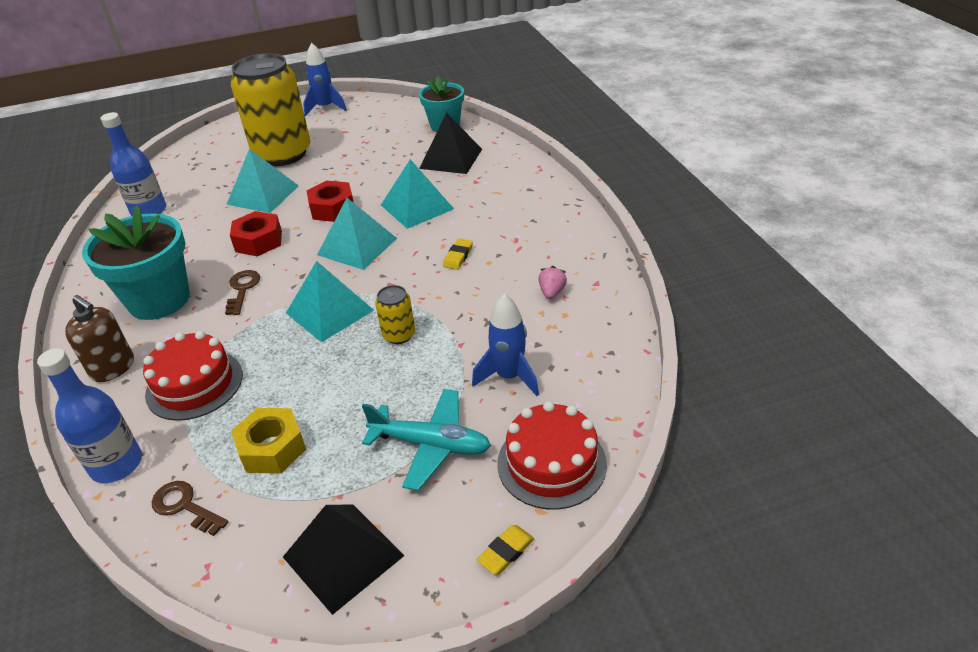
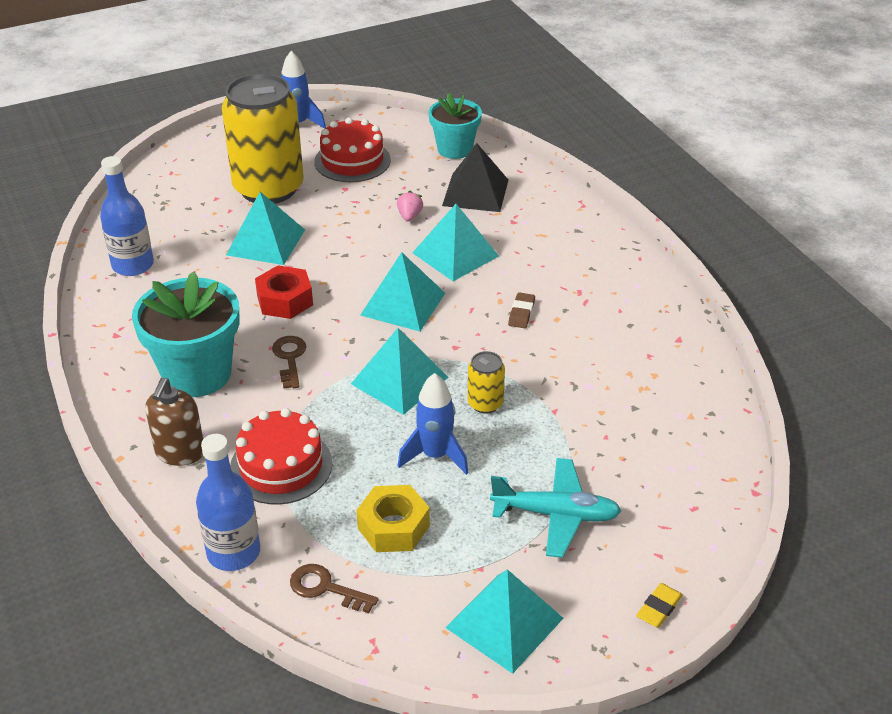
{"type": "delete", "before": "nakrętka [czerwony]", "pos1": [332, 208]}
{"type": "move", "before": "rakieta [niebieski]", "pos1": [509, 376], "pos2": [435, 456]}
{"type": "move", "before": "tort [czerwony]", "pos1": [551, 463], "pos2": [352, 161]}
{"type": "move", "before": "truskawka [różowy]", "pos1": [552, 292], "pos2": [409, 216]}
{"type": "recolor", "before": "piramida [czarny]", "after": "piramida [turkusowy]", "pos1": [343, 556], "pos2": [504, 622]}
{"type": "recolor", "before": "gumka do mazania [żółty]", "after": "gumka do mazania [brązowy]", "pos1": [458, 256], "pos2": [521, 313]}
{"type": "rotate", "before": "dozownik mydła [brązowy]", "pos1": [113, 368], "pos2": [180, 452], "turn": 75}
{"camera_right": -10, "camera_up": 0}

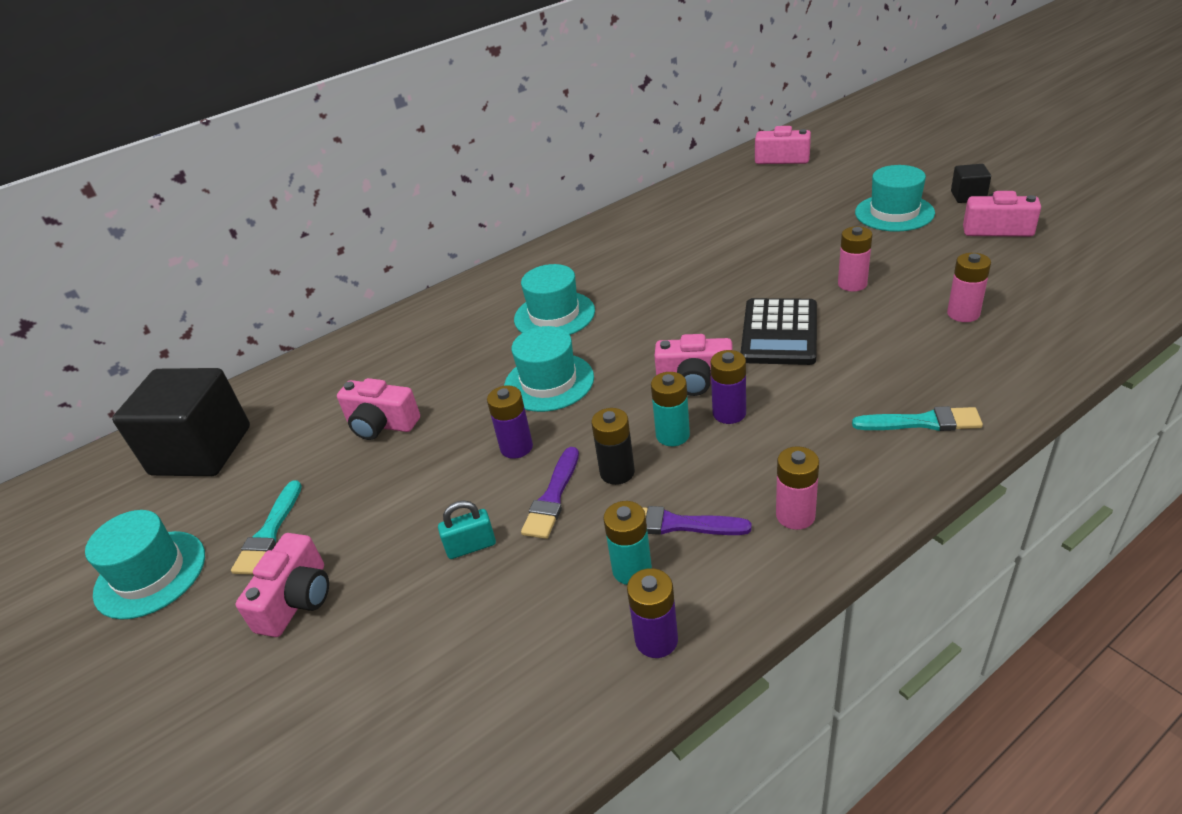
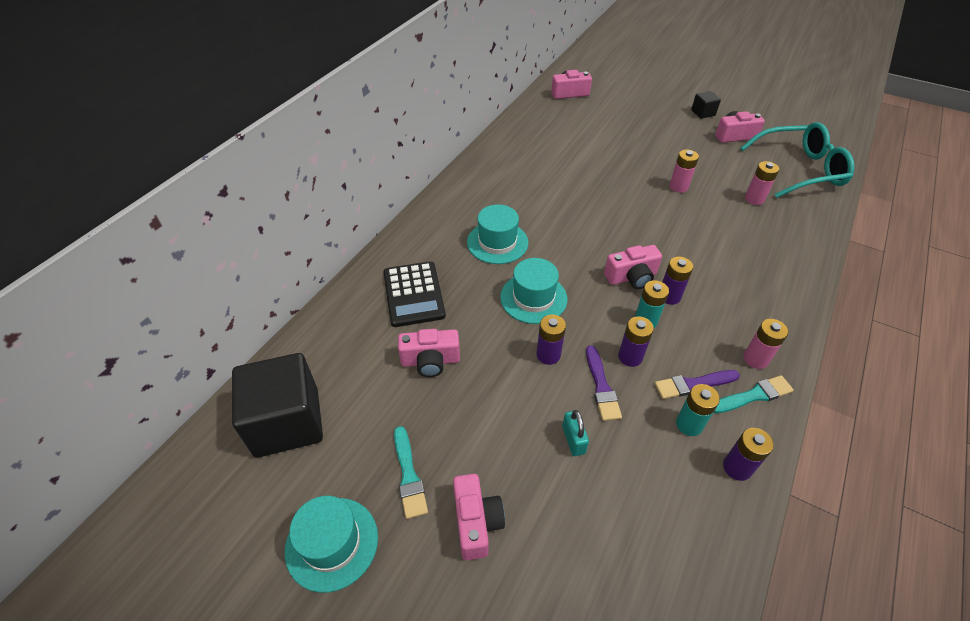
{"type": "delete", "before": "kapelusz [turkusowy]", "pos1": [894, 213]}
{"type": "insert", "after": "okulary [turkusowy]", "pos2": [799, 169]}
{"type": "move", "before": "kalkulator [czarny]", "pos1": [779, 333], "pos2": [414, 294]}
{"type": "move", "before": "pędzel [turkusowy]", "pos1": [922, 422], "pos2": [753, 395]}
{"type": "recolor", "before": "bateria [czarny]", "after": "bateria [fioletowy]", "pos1": [617, 472], "pos2": [630, 357]}
{"type": "rotate", "before": "kłódka [turkusowy]", "pos1": [471, 546], "pos2": [573, 440], "turn": -60}
{"camera_right": -30, "camera_up": 10}

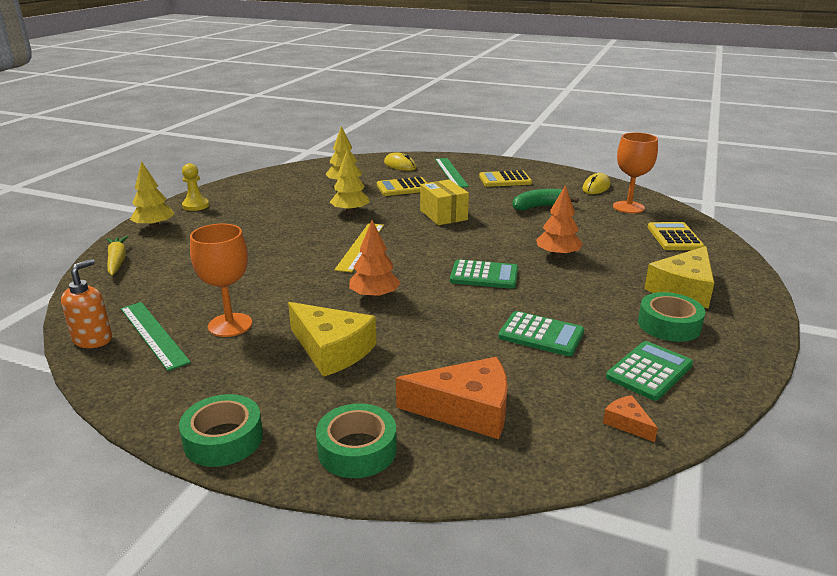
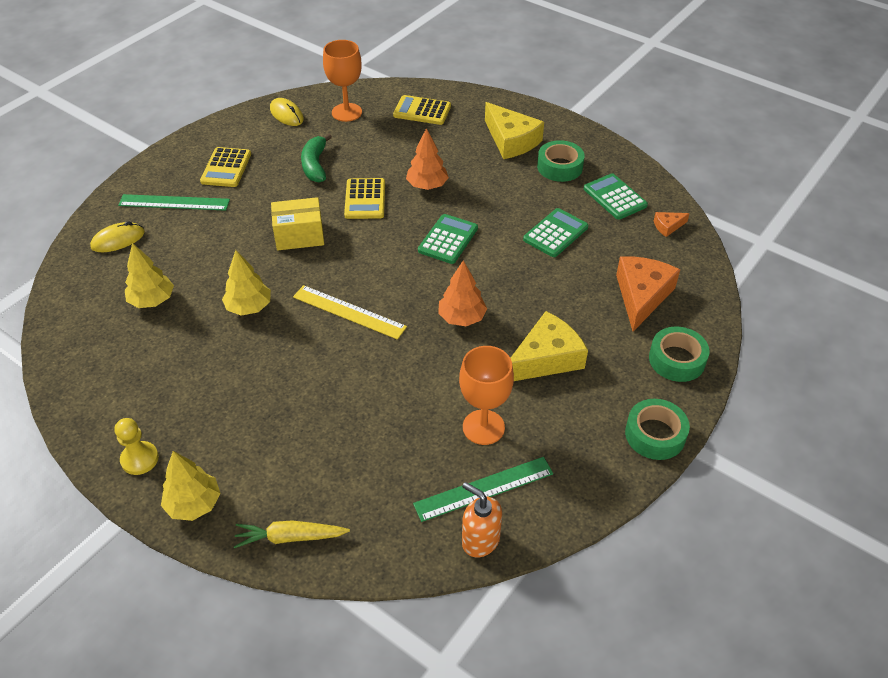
{"type": "move", "before": "kalkulator [żółty]", "pos1": [403, 188], "pos2": [365, 199]}
{"camera_right": -75, "camera_up": 20}

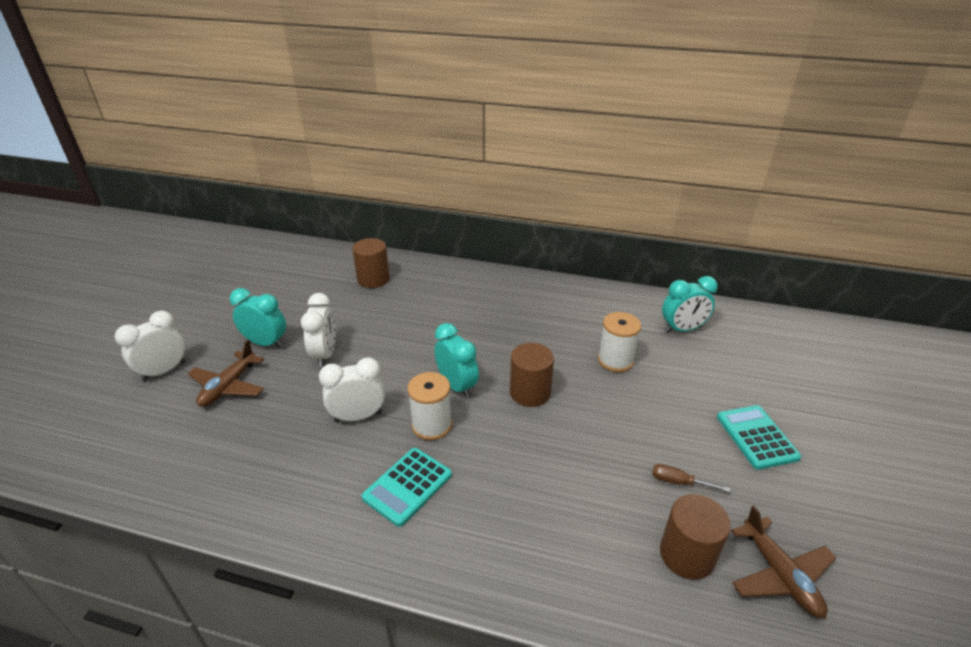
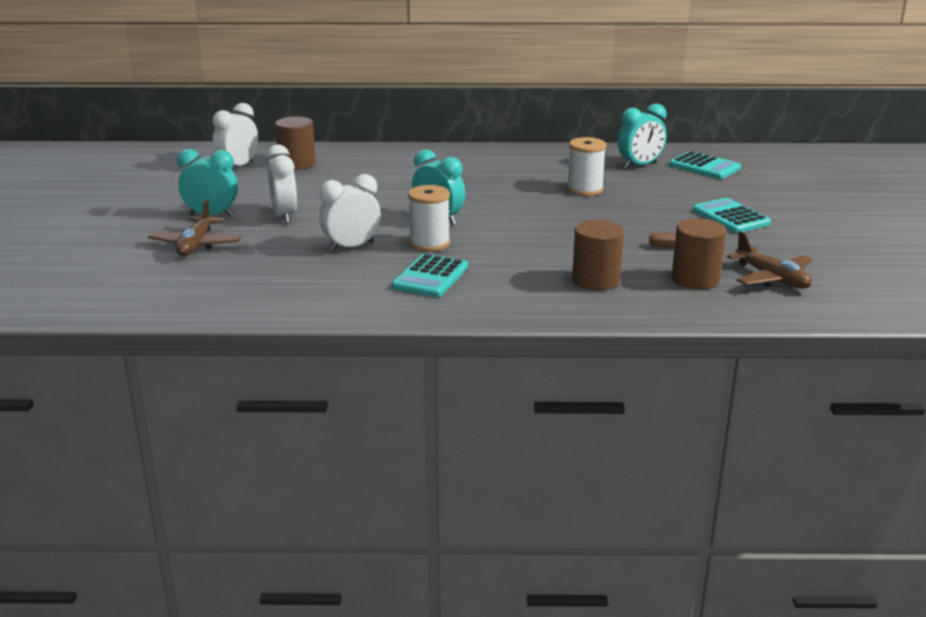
{"type": "insert", "after": "kalkulator [turkusowy]", "pos2": [704, 166]}
{"type": "move", "before": "budzik [biały]", "pos1": [164, 371], "pos2": [238, 166]}
{"type": "move", "before": "walec [brązowy]", "pos1": [530, 392], "pos2": [595, 280]}
{"camera_right": -15, "camera_up": -10}

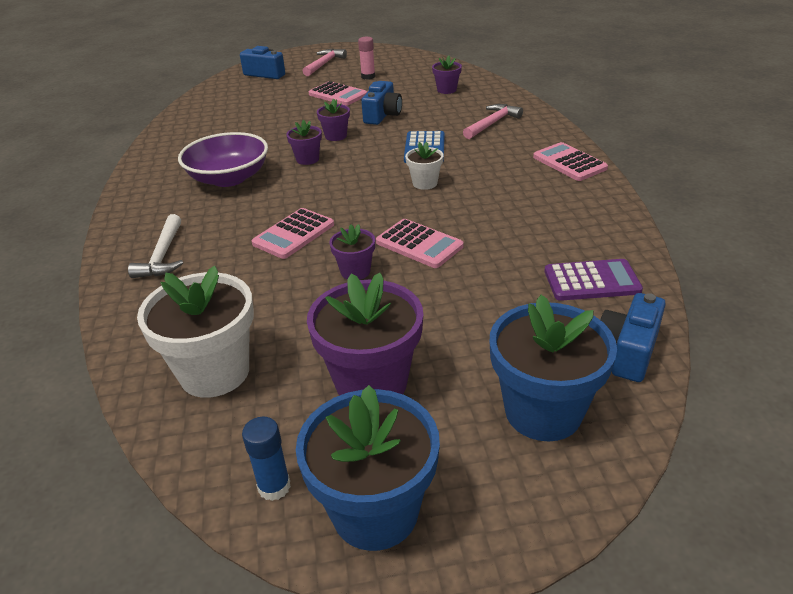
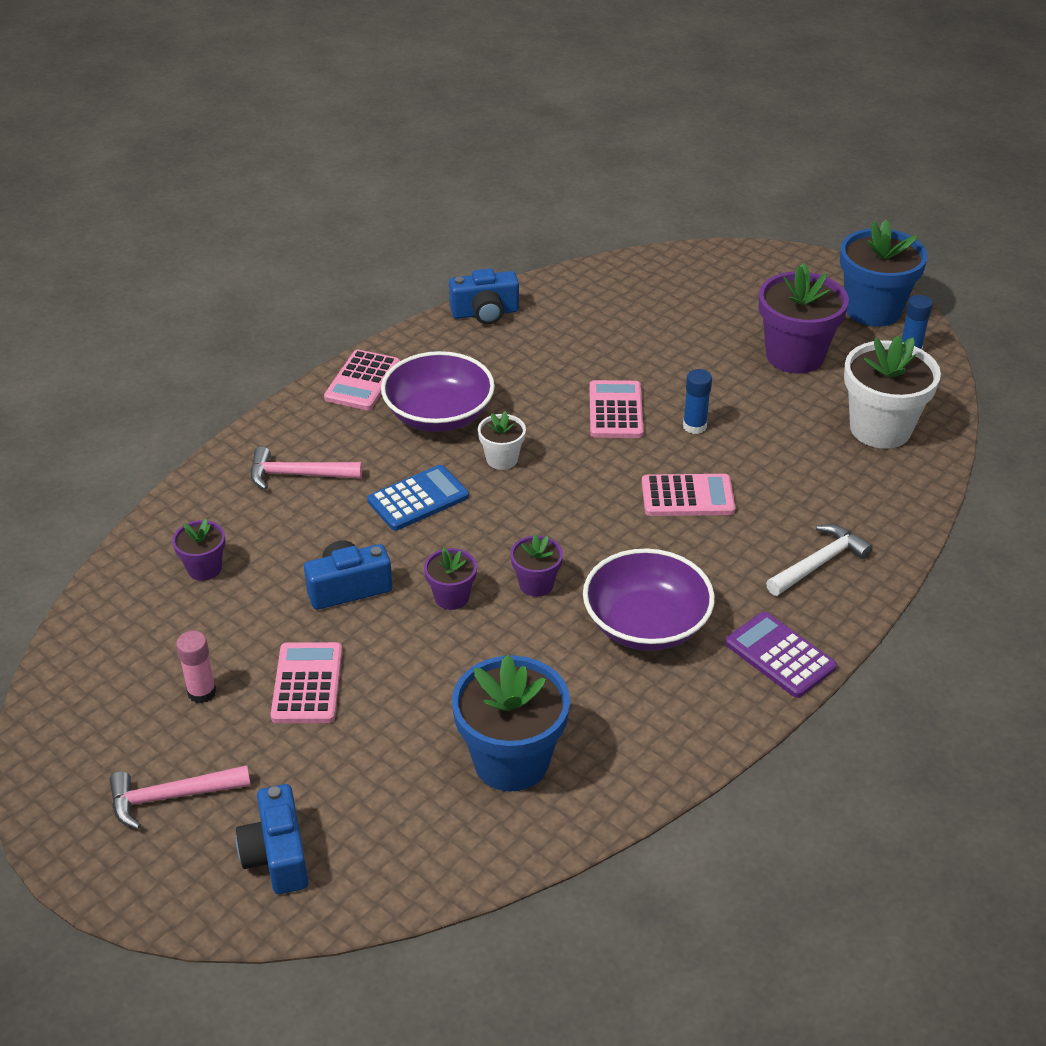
{"type": "insert", "after": "miska [fioletowy]", "pos2": [439, 415]}
{"type": "move", "before": "doniczka [niebieski]", "pos1": [543, 411], "pos2": [511, 761]}
{"type": "move", "before": "kalkulator [fioletowy]", "pos1": [591, 281], "pos2": [780, 655]}
{"type": "move", "before": "aparat fotograficzny [niebieski]", "pos1": [627, 351], "pos2": [485, 313]}
{"type": "replace", "before": "doniczka [fioletowy]", "after": "klej w sztyfcie [niebieski]", "pos1": [355, 271], "pos2": [694, 426]}
{"camera_right": -130, "camera_up": 5}

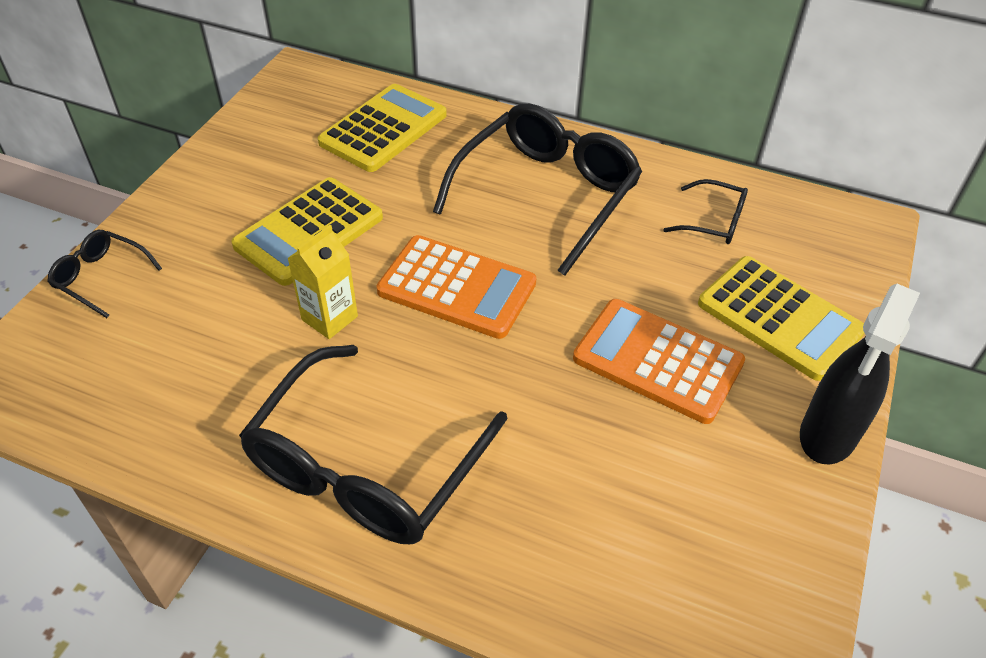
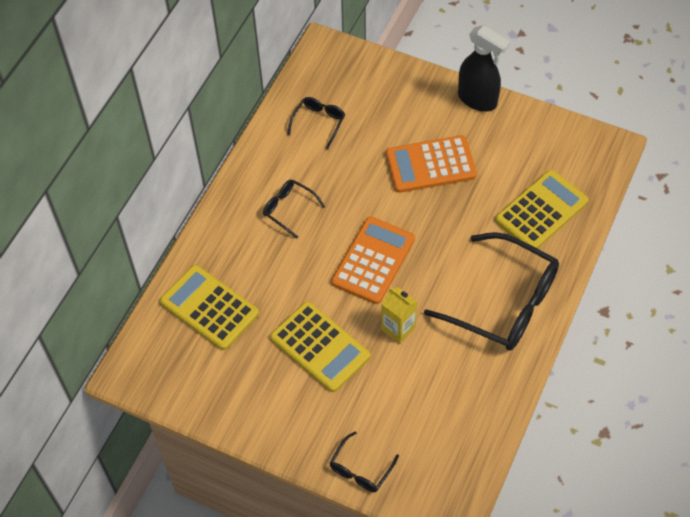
{"type": "move", "before": "kalkulator [żółty]", "pos1": [779, 318], "pos2": [541, 211]}
{"type": "rotate", "before": "kalkulator [pomarańczowy]", "pos1": [657, 361], "pos2": [430, 165], "turn": 45}
{"type": "resize", "before": "okulary [czarny]", "pos1": [546, 195], "pos2": [289, 209], "scale": 0.46}
{"camera_right": -85, "camera_up": 10}

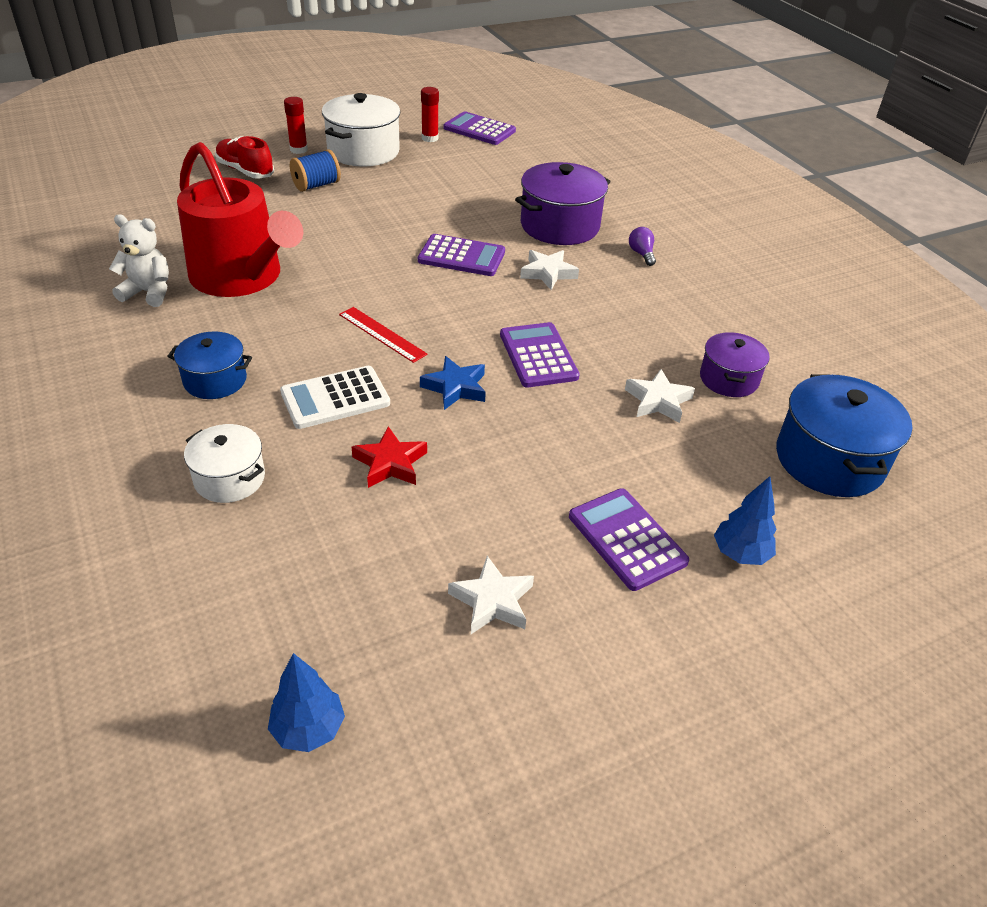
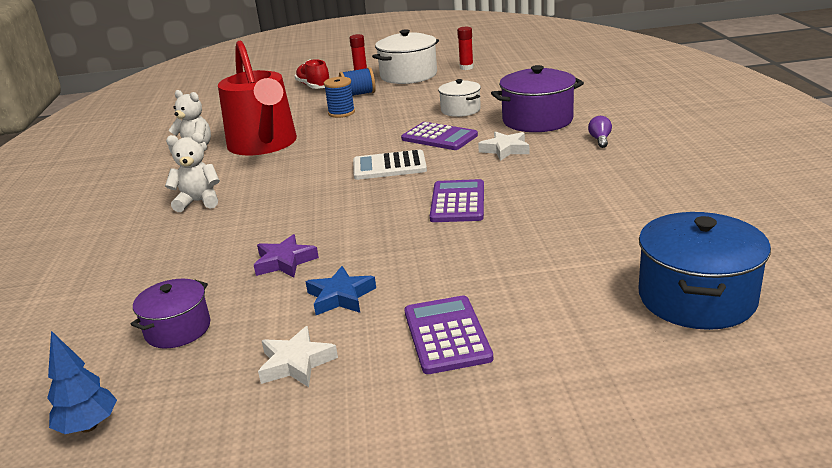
{"type": "delete", "before": "linijka [czerwony]", "pos1": [382, 334]}
{"type": "delete", "before": "kalkulator [fioletowy]", "pos1": [479, 129]}
{"type": "delete", "before": "gwiazda [biały]", "pos1": [658, 401]}
{"type": "delete", "before": "drzewko [niebieski]", "pos1": [740, 554]}
{"type": "insert", "after": "szpulka [niebieski]", "pos2": [341, 113]}
{"type": "move", "before": "garnek [biały]", "pos1": [229, 478], "pos2": [460, 110]}
{"type": "move", "before": "kalkulator [biały]", "pos1": [335, 398], "pos2": [389, 166]}
{"type": "move", "before": "gwiazda [niebieski]", "pos1": [455, 387], "pos2": [340, 297]}
{"type": "move", "before": "garnek [fioletowy]", "pos1": [729, 379], "pos2": [178, 329]}
{"type": "replace", "before": "garnek [niebieski]", "after": "miś [biały]", "pos1": [215, 380], "pos2": [198, 202]}
{"type": "recolor", "before": "gwiazda [czerwony]", "after": "gwiazda [fioletowy]", "pos1": [390, 463], "pos2": [284, 262]}
{"camera_right": 25, "camera_up": -15}

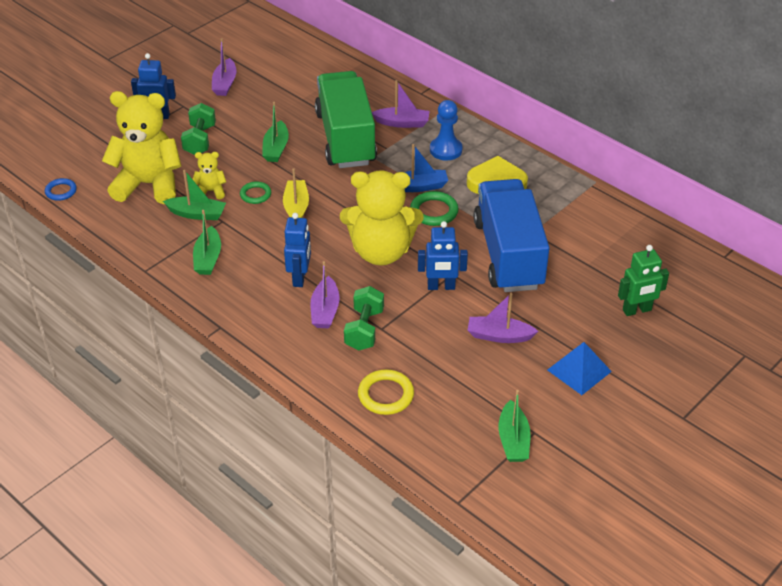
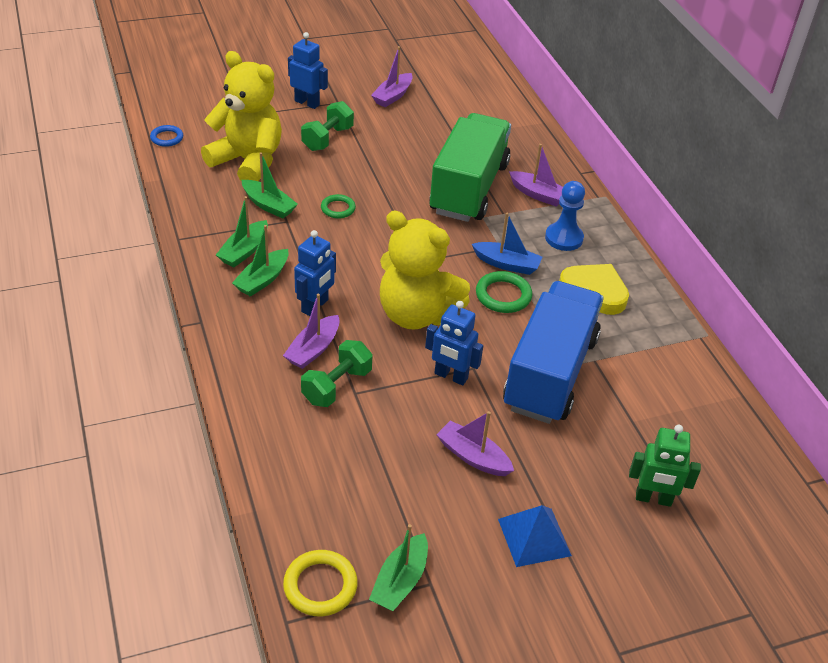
{"type": "delete", "before": "miś [żółty]", "pos1": [210, 191]}
{"type": "delete", "before": "łódka [żółty]", "pos1": [296, 207]}
{"type": "move", "before": "łódka [zielony]", "pos1": [276, 148], "pos2": [262, 280]}
{"type": "move", "before": "pierścień [żółty]", "pos1": [386, 395], "pos2": [320, 586]}
{"camera_right": 25, "camera_up": 0}

